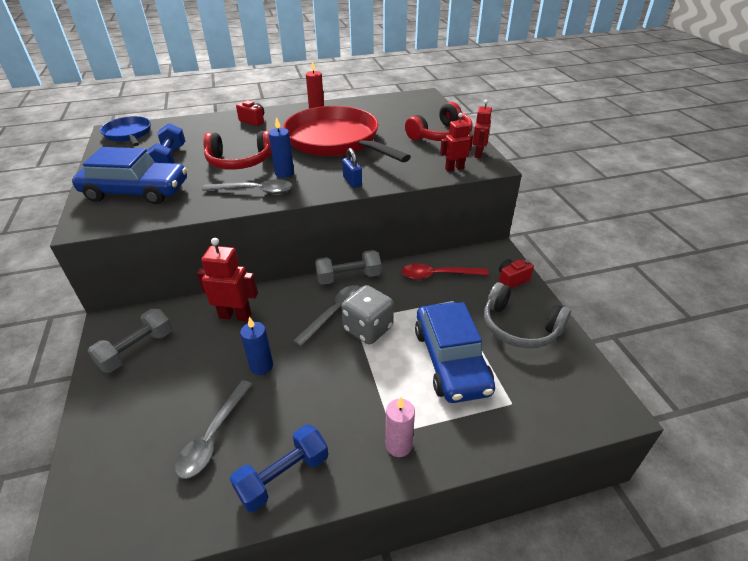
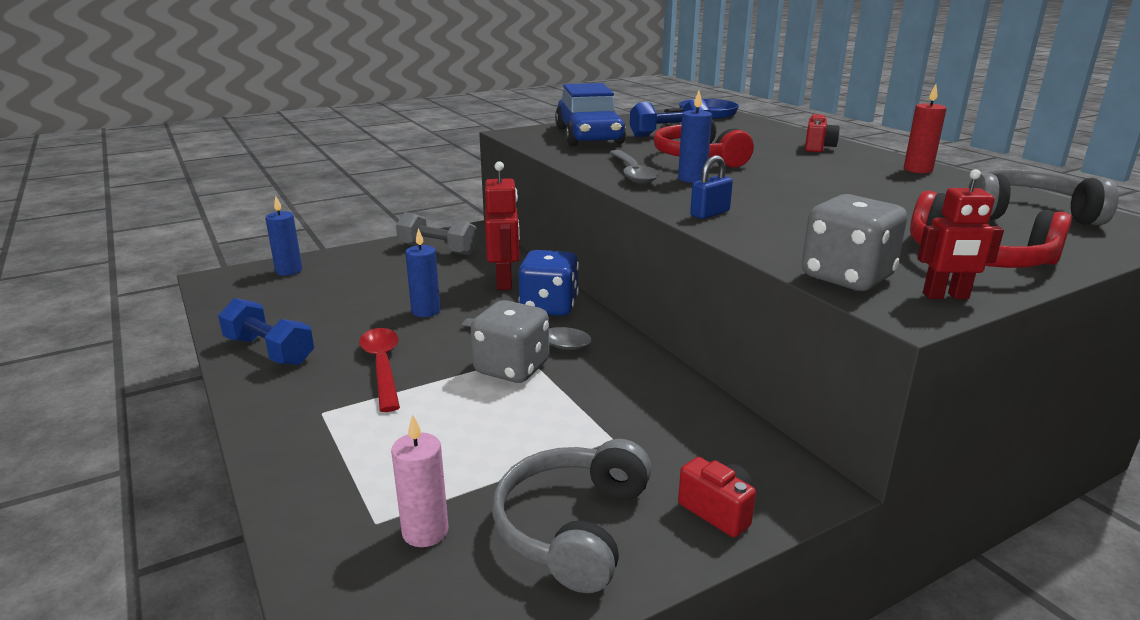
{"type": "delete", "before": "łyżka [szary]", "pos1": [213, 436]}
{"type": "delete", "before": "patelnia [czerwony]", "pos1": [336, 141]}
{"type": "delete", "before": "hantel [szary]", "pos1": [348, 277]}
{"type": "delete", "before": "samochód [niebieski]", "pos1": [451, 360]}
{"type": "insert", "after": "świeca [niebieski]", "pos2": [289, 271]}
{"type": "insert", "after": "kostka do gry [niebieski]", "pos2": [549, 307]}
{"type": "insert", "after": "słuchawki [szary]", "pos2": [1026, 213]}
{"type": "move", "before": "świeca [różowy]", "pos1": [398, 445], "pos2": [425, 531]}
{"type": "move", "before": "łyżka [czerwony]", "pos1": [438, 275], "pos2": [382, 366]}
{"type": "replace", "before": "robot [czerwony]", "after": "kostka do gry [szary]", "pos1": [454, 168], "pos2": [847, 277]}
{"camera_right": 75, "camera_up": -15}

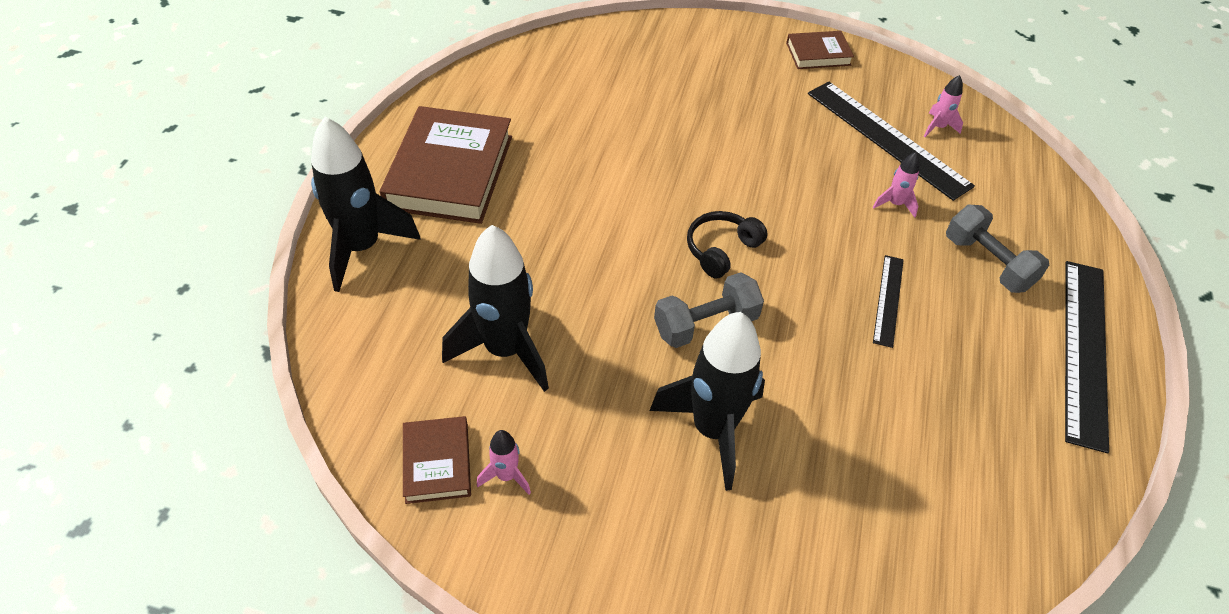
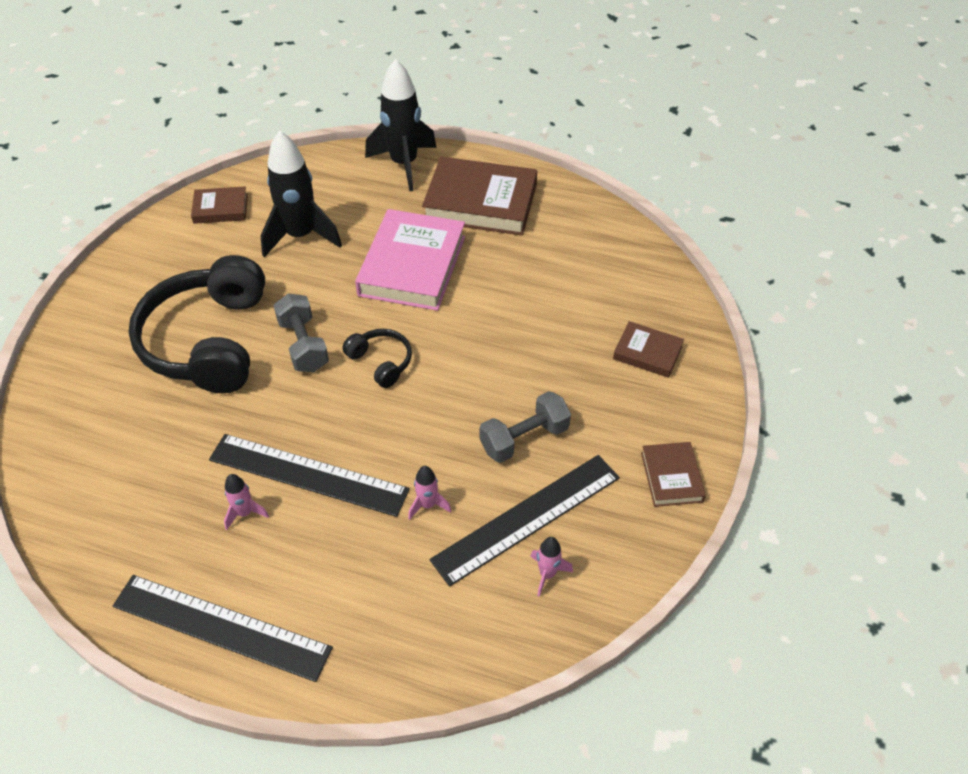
{"type": "insert", "after": "książka [różowy]", "pos2": [412, 266]}
{"type": "insert", "after": "książka [brązowy]", "pos2": [647, 352]}
{"type": "move", "before": "rakieta [różowy]", "pos1": [506, 476], "pos2": [245, 513]}
{"type": "move", "before": "hantel [szary]", "pos1": [987, 263], "pos2": [524, 438]}
{"type": "replace", "before": "rakieta [czarny]", "after": "słuchawki [czarny]", "pos1": [713, 430], "pos2": [208, 341]}
{"type": "resize", "before": "linijka [czarny]", "pos1": [888, 300], "pos2": [308, 474], "scale": 1.92}
{"camera_right": 95, "camera_up": 0}

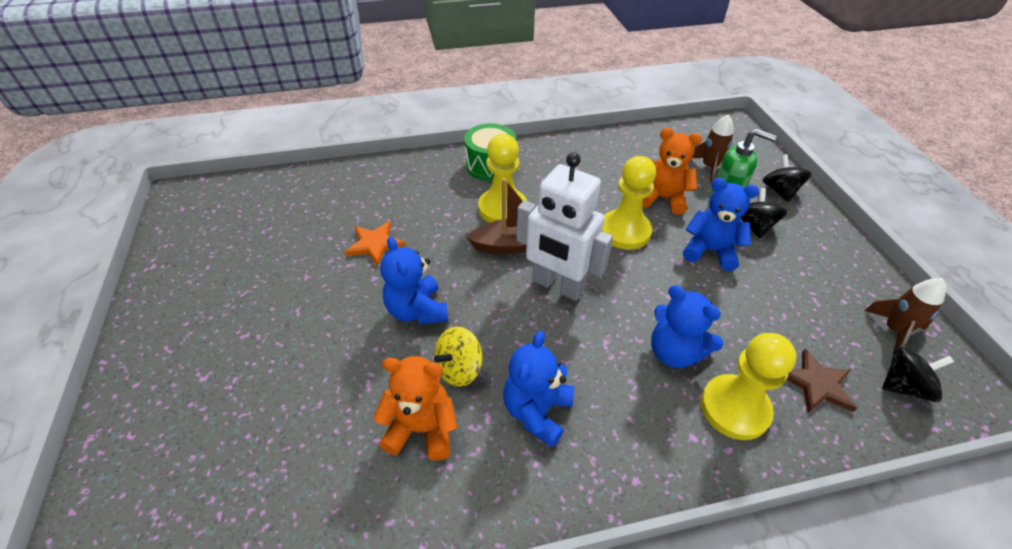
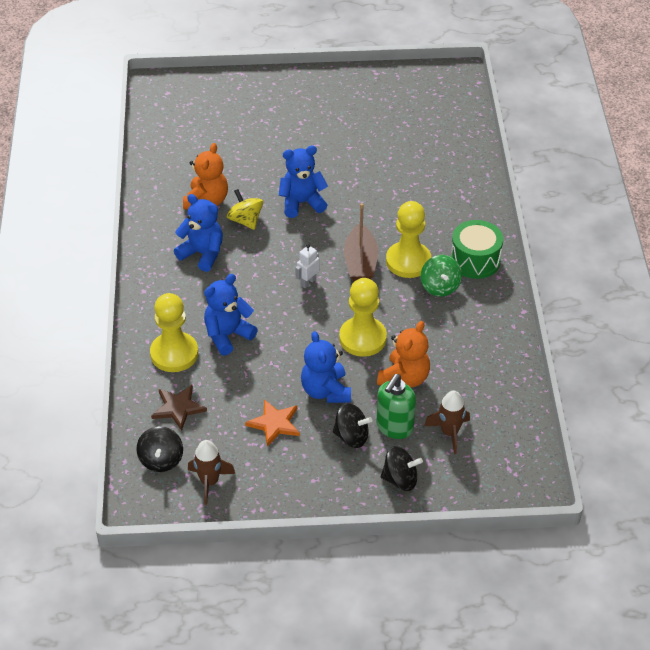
{"type": "insert", "after": "bączek [zielony]", "pos2": [440, 287]}
{"type": "move", "before": "gwiazda [pomarańczowy]", "pos1": [375, 244], "pos2": [274, 424]}
{"type": "rotate", "before": "miś [niebieski]", "pos1": [710, 251], "pos2": [326, 391], "turn": 135}
{"type": "resize", "before": "robot [biały]", "pos1": [557, 285], "pos2": [308, 282], "scale": 0.41}
{"camera_right": 100, "camera_up": 0}

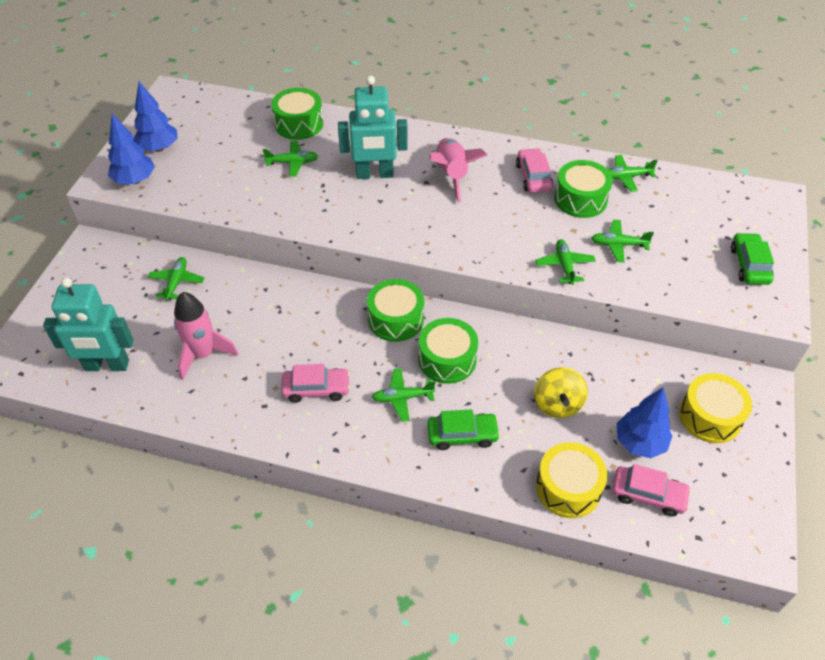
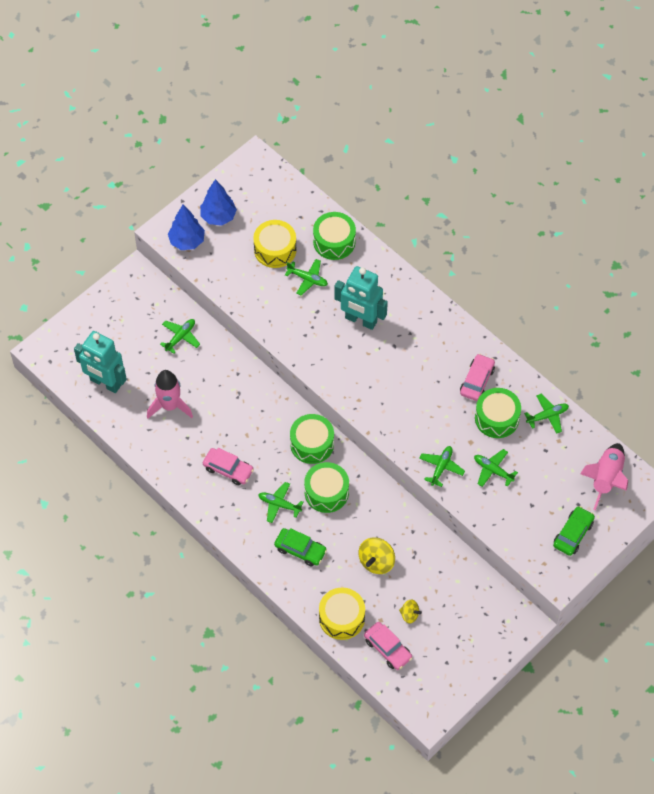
{"type": "move", "before": "rakieta [różowy]", "pos1": [452, 175], "pos2": [606, 479]}
{"type": "move", "before": "bęben [żółty]", "pos1": [710, 417], "pos2": [275, 250]}
{"type": "replace", "before": "drzewko [niebieski]", "after": "bączek [żółty]", "pos1": [640, 443], "pos2": [409, 615]}
{"type": "rotate", "before": "samolot [zielony]", "pos1": [626, 177], "pos2": [547, 416], "turn": 135}
{"camera_right": 30, "camera_up": 10}

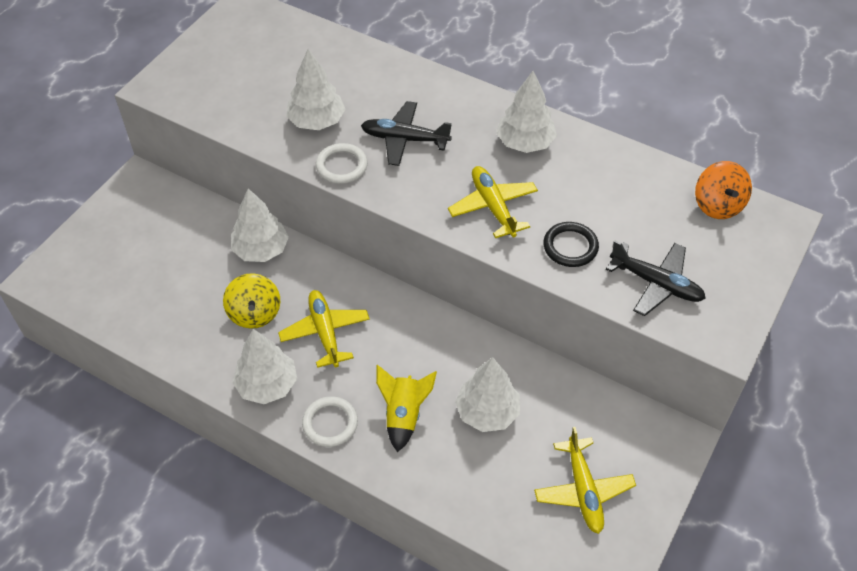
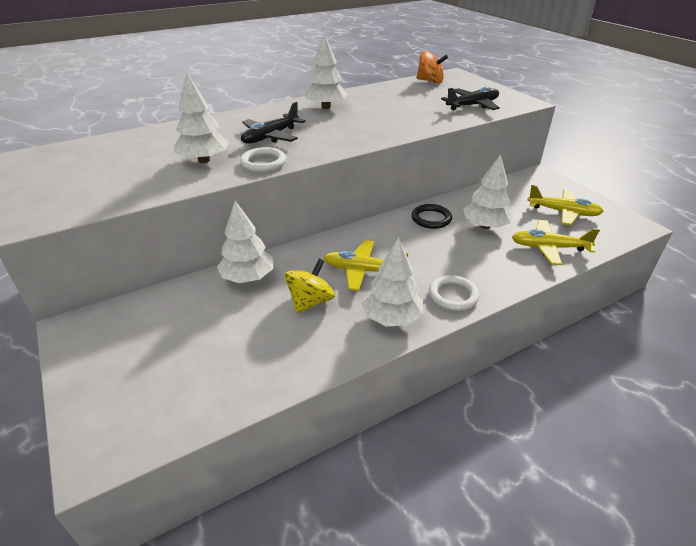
{"type": "delete", "before": "rakieta [żółty]", "pos1": [404, 415]}
{"type": "move", "before": "samolot [żółty]", "pos1": [493, 207], "pos2": [548, 248]}
{"type": "move", "before": "pierścień [czarny]", "pos1": [570, 247], "pos2": [431, 219]}
{"type": "rotate", "before": "bączek [żółty]", "pos1": [254, 313], "pos2": [310, 301], "turn": -75}
{"camera_right": -60, "camera_up": -15}

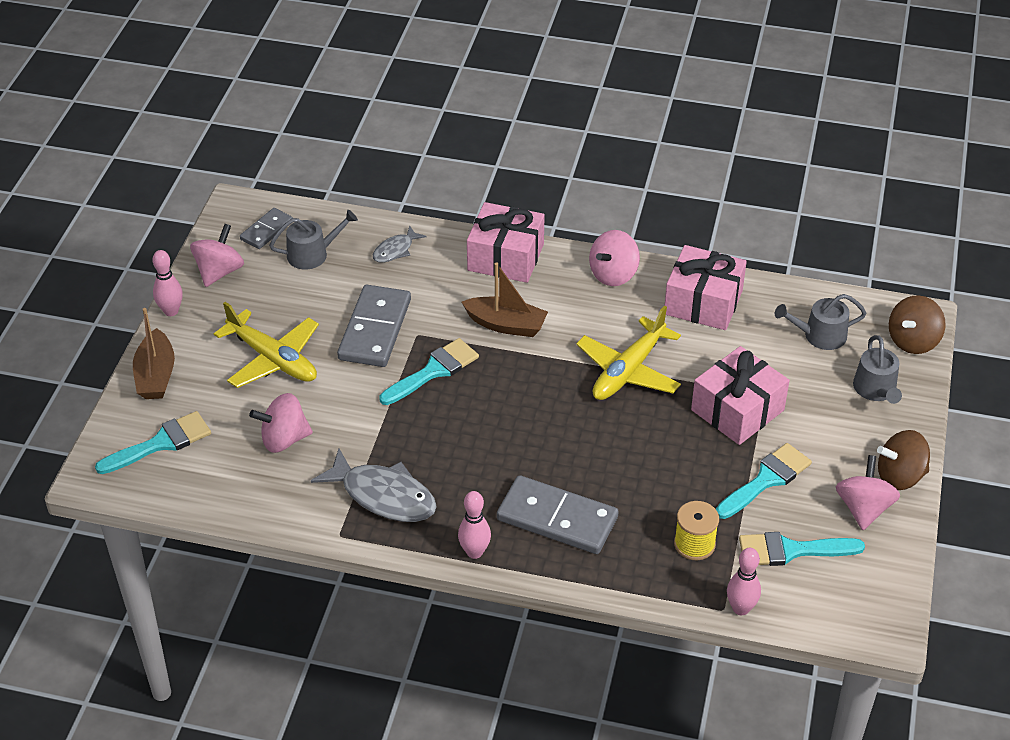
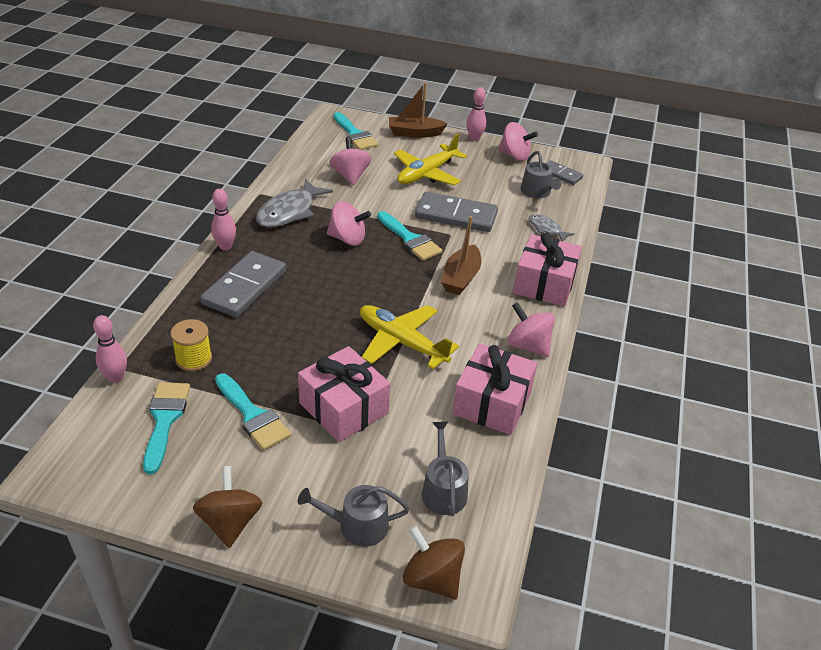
{"type": "move", "before": "bączek [różowy]", "pos1": [863, 508], "pos2": [347, 239]}
{"camera_right": 90, "camera_up": -5}

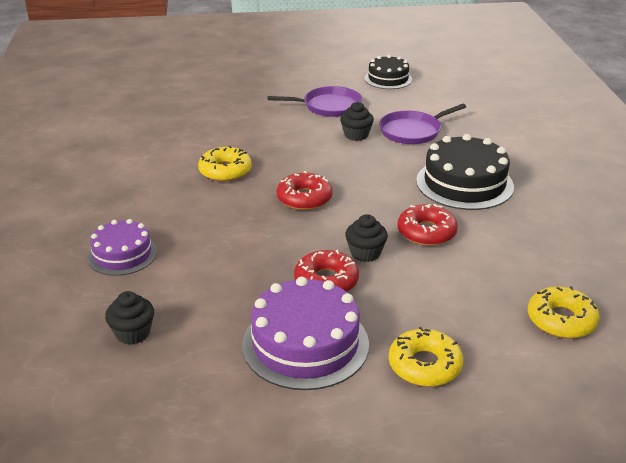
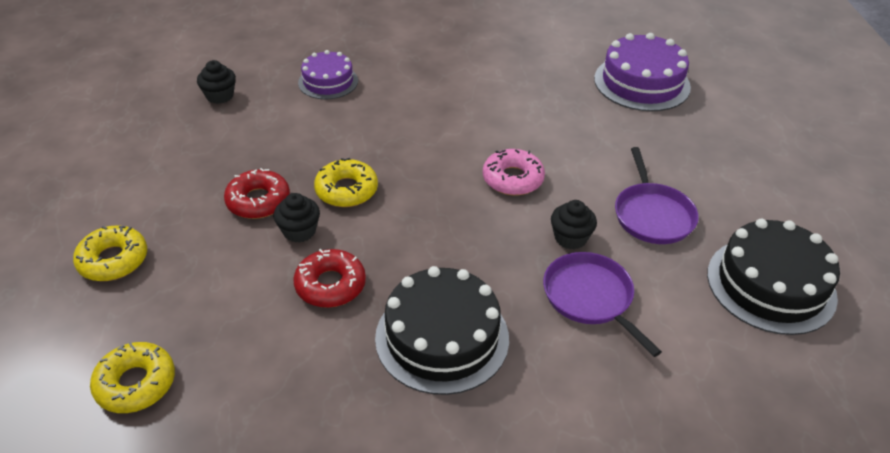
{"type": "delete", "before": "donut [czerwony]", "pos1": [304, 198]}
{"type": "insert", "after": "donut [różowy]", "pos2": [512, 179]}
{"type": "move", "before": "donut [żółty]", "pos1": [225, 171], "pos2": [346, 190]}
{"type": "move", "before": "tort [fioletowy]", "pos1": [305, 344], "pos2": [642, 83]}
{"type": "resize", "before": "tort [czarny]", "pos1": [388, 79], "pos2": [771, 285], "scale": 1.61}
{"camera_right": 90, "camera_up": 10}

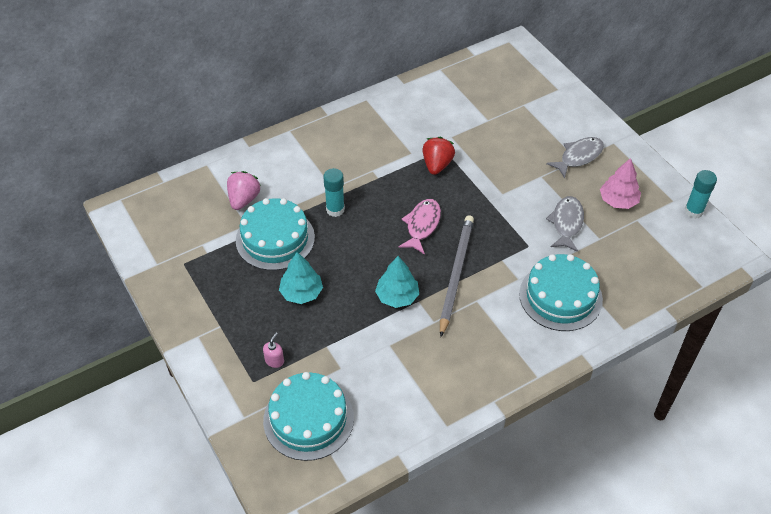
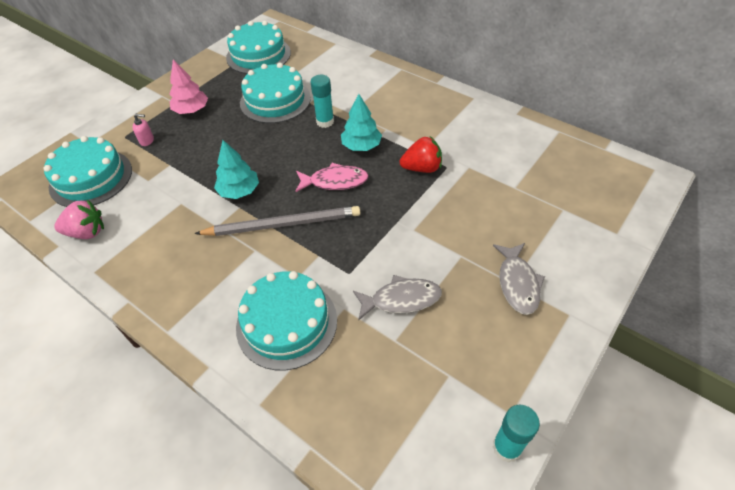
{"type": "insert", "after": "tort [turkusowy]", "pos2": [258, 55]}
{"type": "move", "before": "truskawka [różowy]", "pos1": [244, 199], "pos2": [87, 232]}
{"type": "move", "before": "drzewko [turkusowy]", "pos1": [301, 293], "pos2": [361, 146]}
{"type": "move", "before": "drzewko [różowy]", "pos1": [618, 201], "pos2": [191, 110]}
{"type": "rotate", "before": "ryba [szary]", "pos1": [578, 157], "pos2": [517, 283], "turn": 60}
{"camera_right": 70, "camera_up": 0}

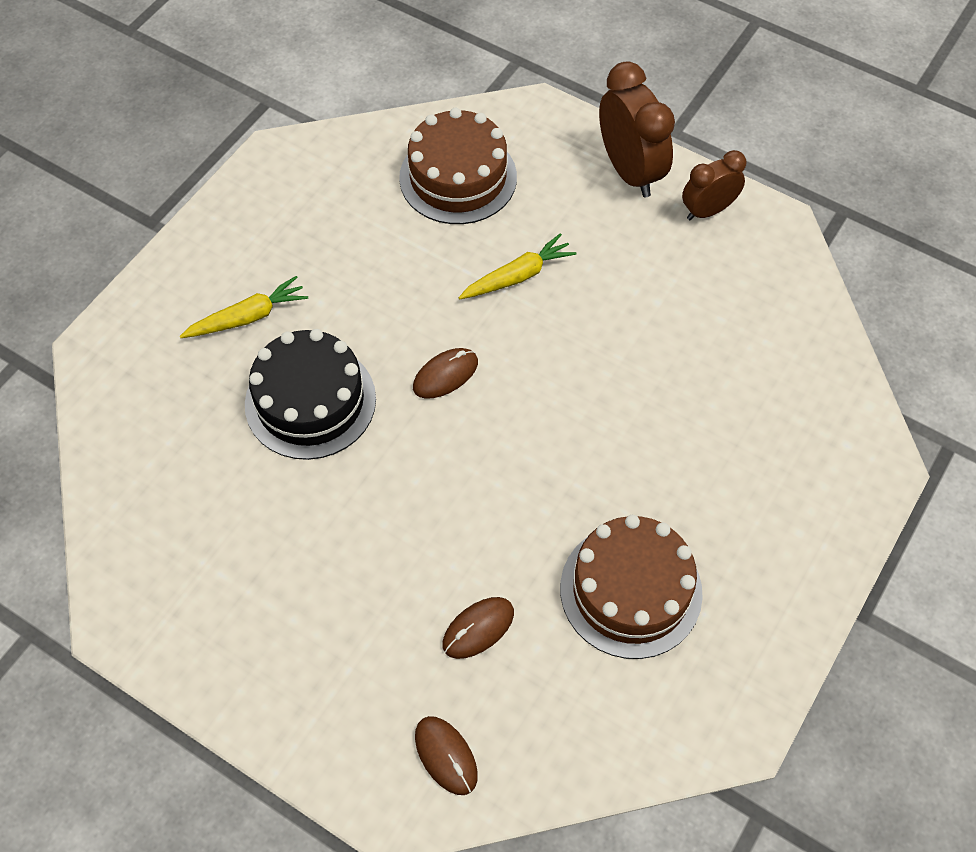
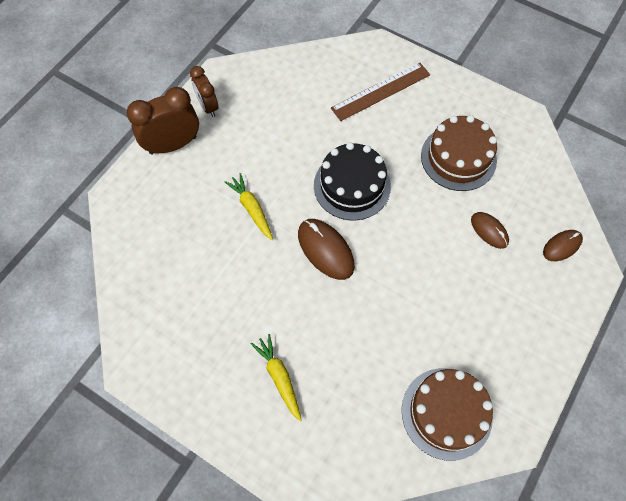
{"type": "insert", "after": "linijka [brązowy]", "pos2": [381, 91]}
{"type": "move", "before": "tort [czarny]", "pos1": [310, 401], "pos2": [352, 186]}
{"type": "move", "before": "tort [brązowy]", "pos1": [458, 177], "pos2": [446, 413]}
{"type": "resize", "before": "myszka [brązowy]", "pos1": [445, 375], "pos2": [325, 250], "scale": 1.61}
{"camera_right": -90, "camera_up": 5}

